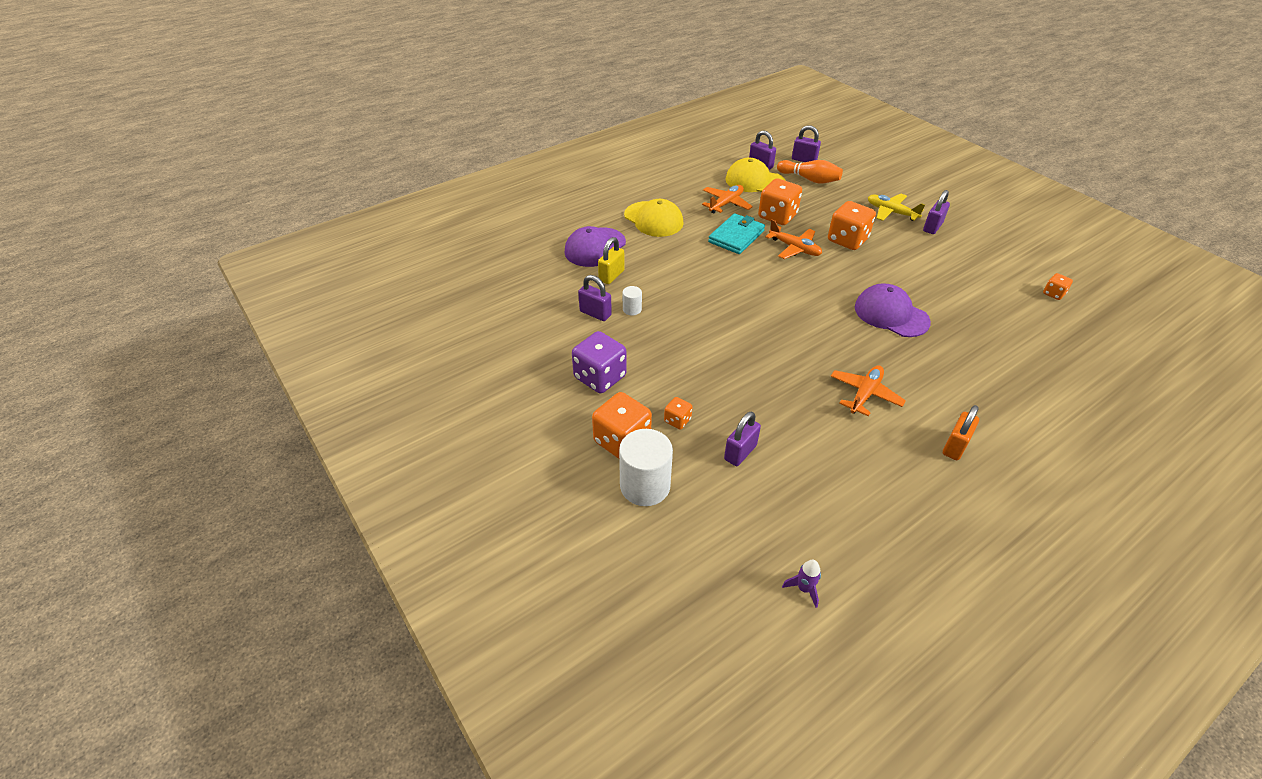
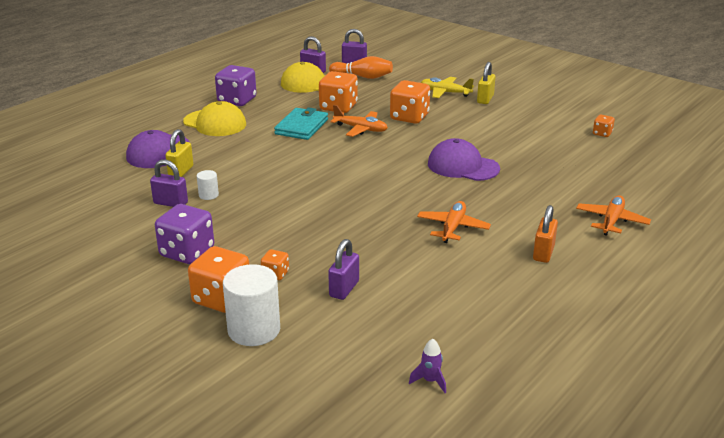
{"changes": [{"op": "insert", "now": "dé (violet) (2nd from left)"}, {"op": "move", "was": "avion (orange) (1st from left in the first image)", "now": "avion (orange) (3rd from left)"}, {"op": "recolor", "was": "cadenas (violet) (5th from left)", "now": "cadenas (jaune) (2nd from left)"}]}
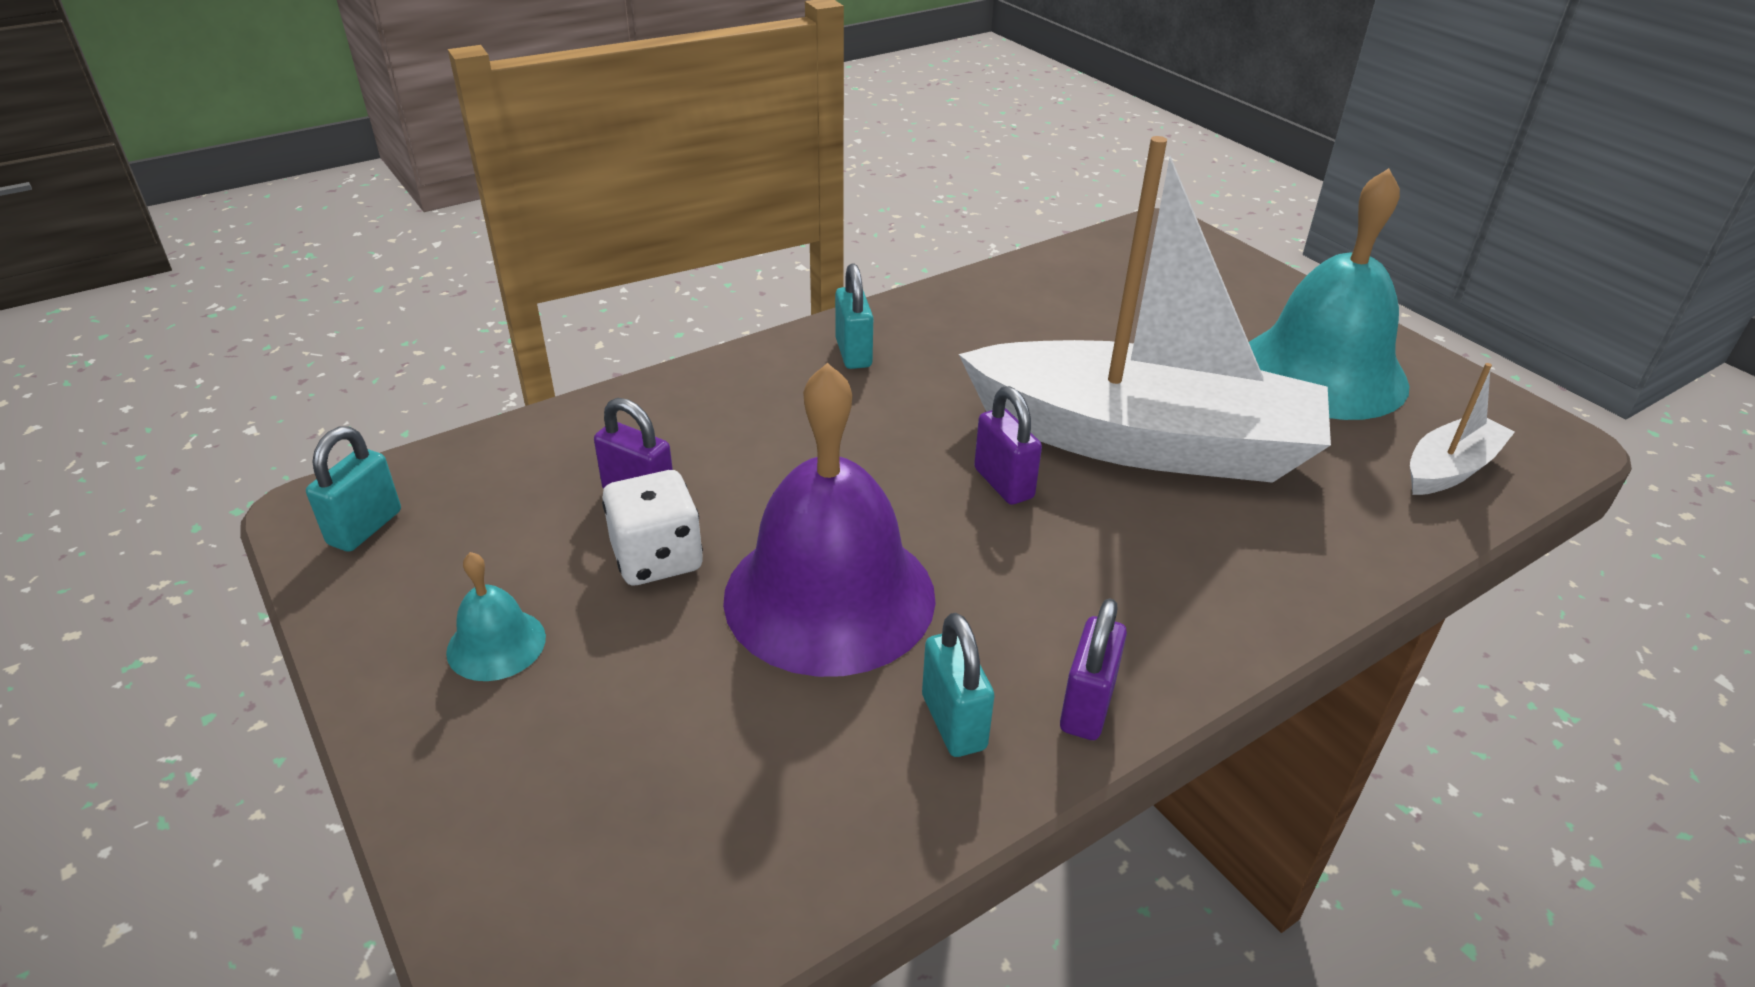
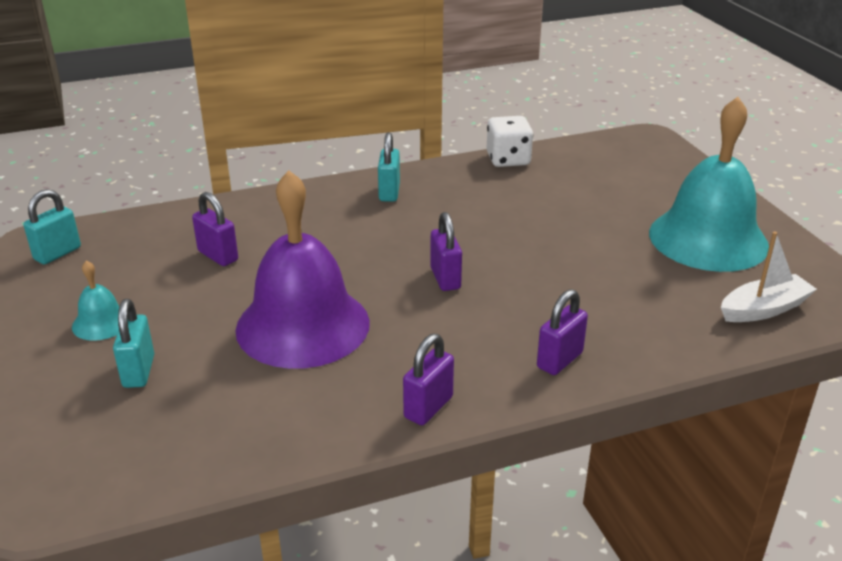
{"changes": [{"op": "delete", "was": "bateau (blanc) (1st from left)"}, {"op": "insert", "now": "cadenas (violet) (4th from left)"}, {"op": "move", "was": "dé (blanc)"}, {"op": "move", "was": "cadenas (turquoise) (3rd from left in the first image)", "now": "cadenas (turquoise) (2nd from left)"}]}
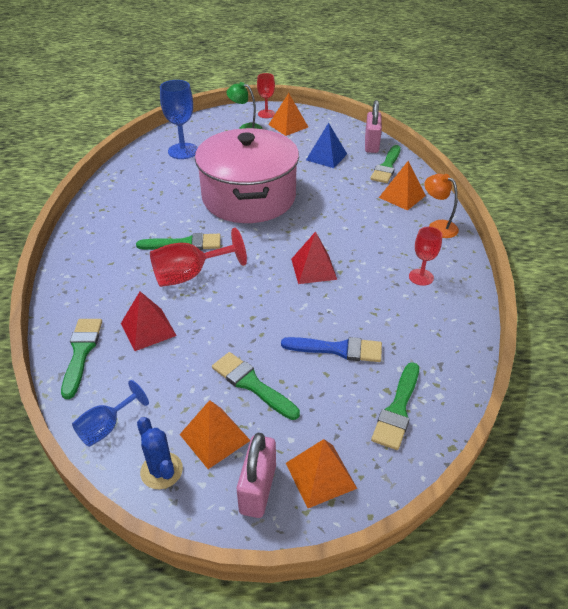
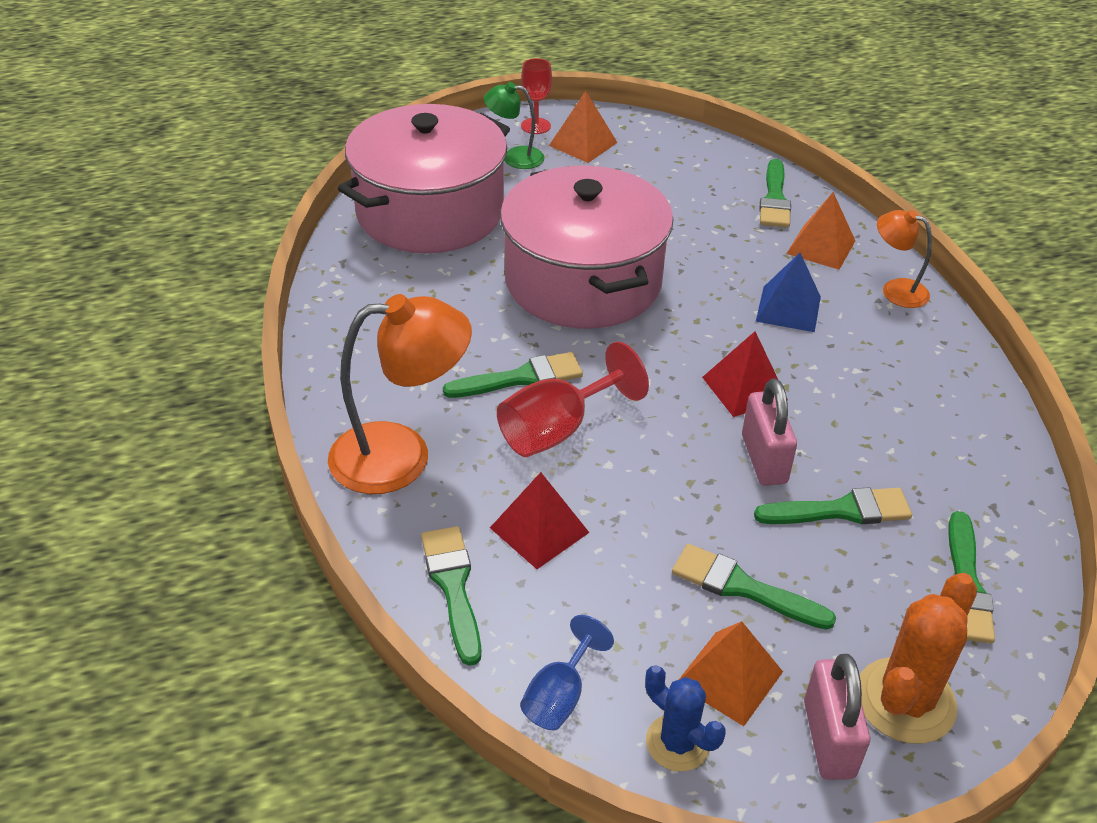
{"changes": [{"op": "delete", "was": "verre à pied (rouge) (3rd from left)"}, {"op": "insert", "now": "lampe (orange) (1st from left)"}, {"op": "move", "was": "pyramide (bleu)"}, {"op": "move", "was": "cadenas (rose) (2nd from left in the first image)", "now": "cadenas (rose) (1st from left)"}, {"op": "replace", "was": "verre à pied (bleu) (2nd from left)", "now": "marmite (rose) (1st from left)"}, {"op": "replace", "was": "pyramide (orange) (3rd from left)", "now": "cactus (orange)"}, {"op": "recolor", "was": "pinceau (bleu)", "now": "pinceau (vert) (5th from left)"}]}
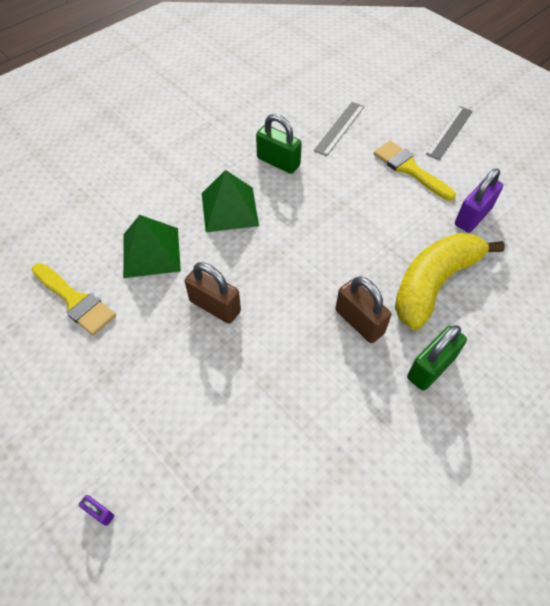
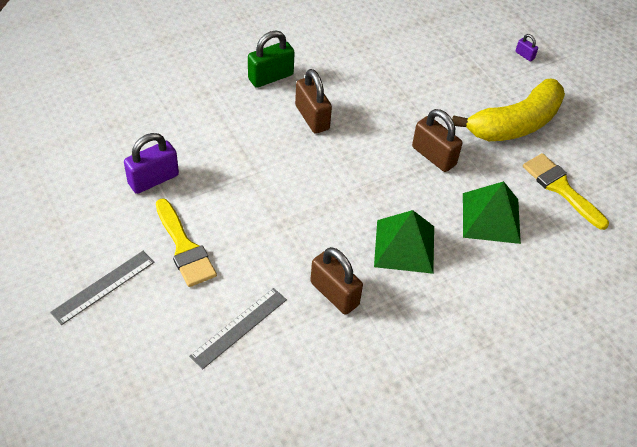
{"changes": [{"op": "move", "was": "banane (jaune)"}, {"op": "recolor", "was": "cadenas (vert) (1st from left)", "now": "cadenas (marron) (2nd from left)"}]}
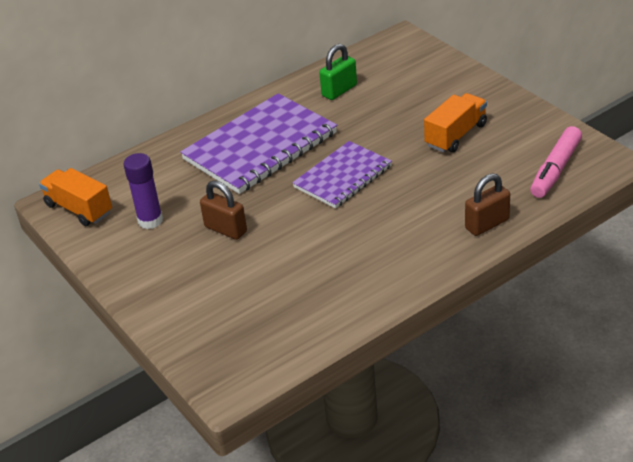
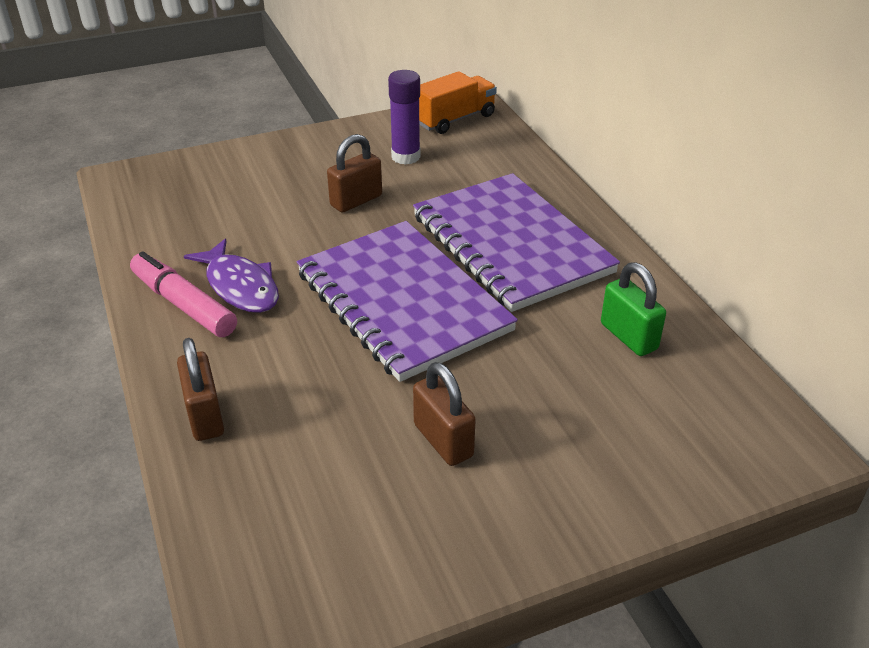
{"changes": [{"op": "insert", "now": "poisson (violet)"}, {"op": "move", "was": "feutre (rose)"}, {"op": "replace", "was": "camion (orange) (2nd from left)", "now": "cadenas (marron) (3rd from left)"}, {"op": "resize", "was": "carnet (violet) (2nd from left in the first image)", "ratio": 1.61}]}
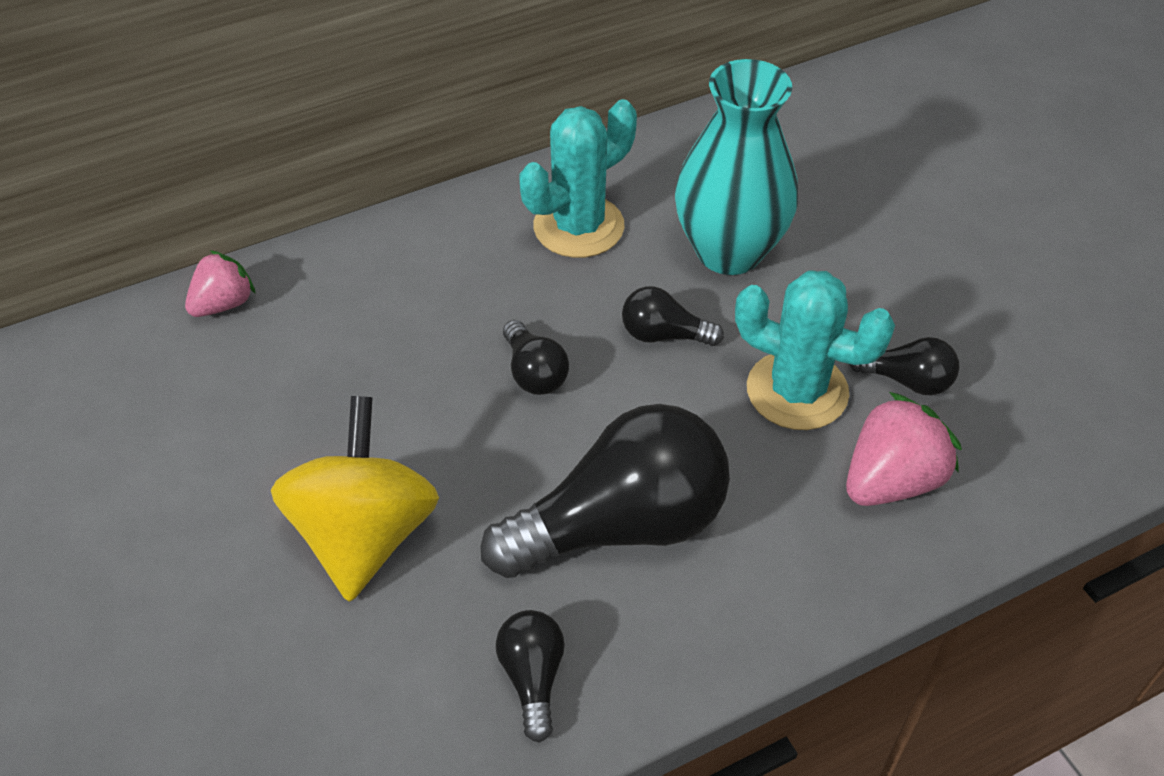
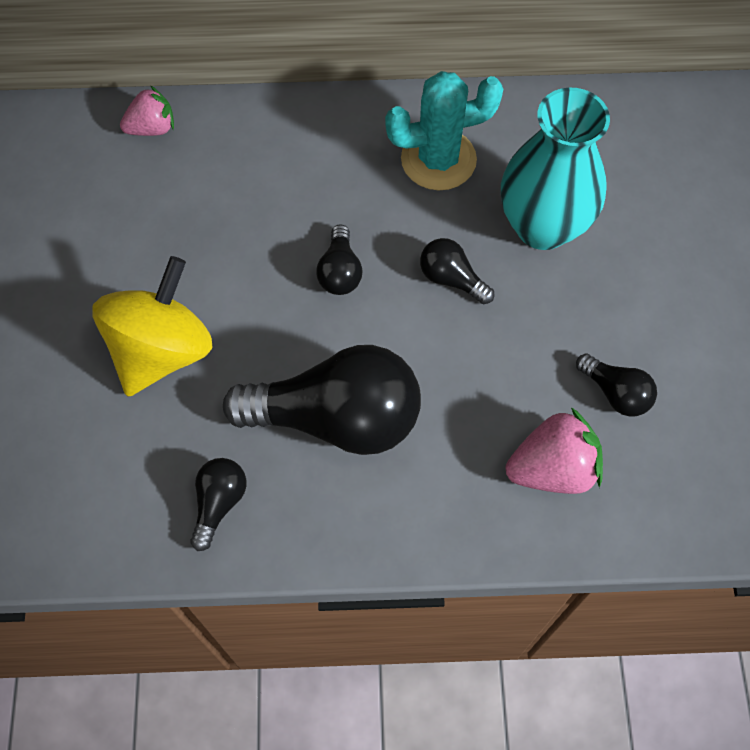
{"changes": [{"op": "delete", "was": "cactus (turquoise) (2nd from left)"}]}
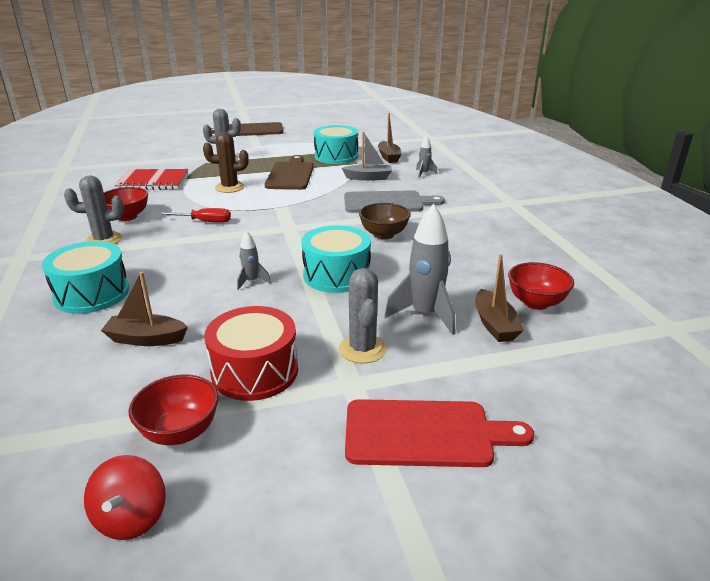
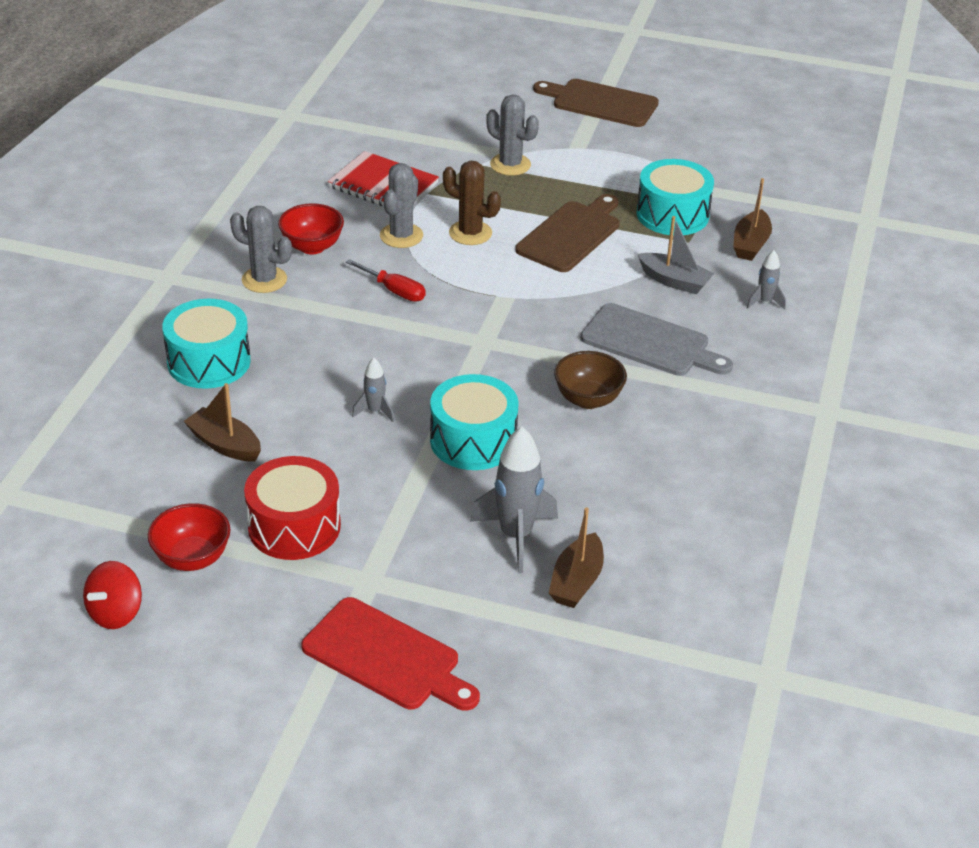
{"changes": [{"op": "delete", "was": "bol (rouge) (3rd from left)"}, {"op": "move", "was": "cactus (gris) (3rd from left in the first image)", "now": "cactus (gris) (2nd from left)"}]}
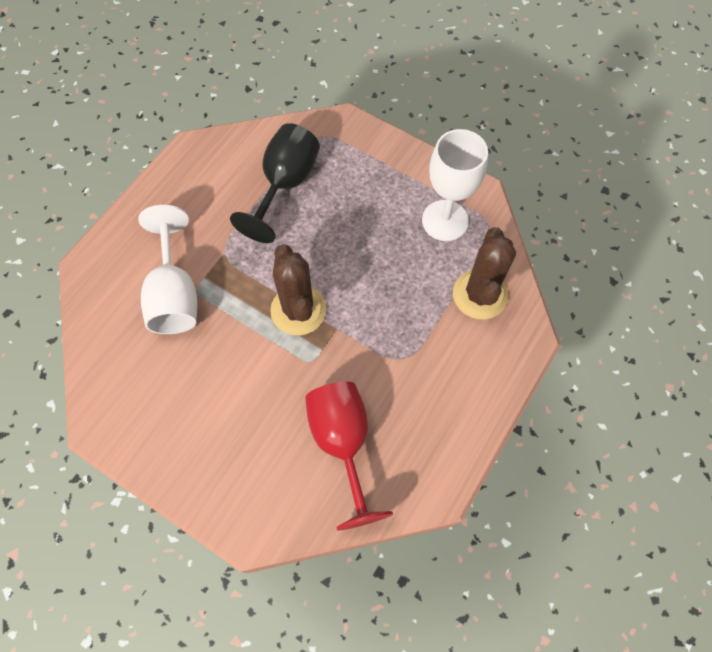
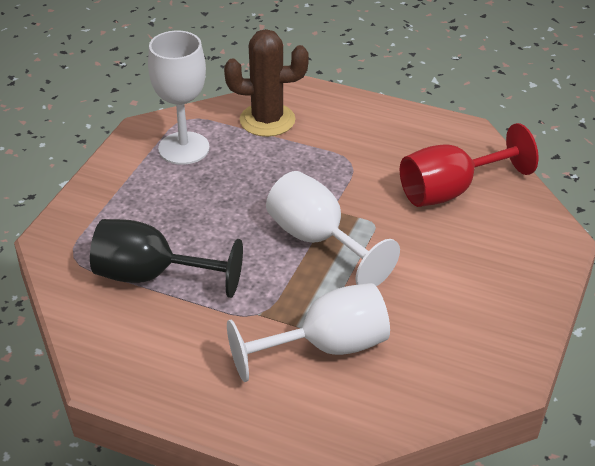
{"changes": [{"op": "replace", "was": "cactus (marron) (1st from left)", "now": "verre à pied (blanc) (3rd from left)"}]}
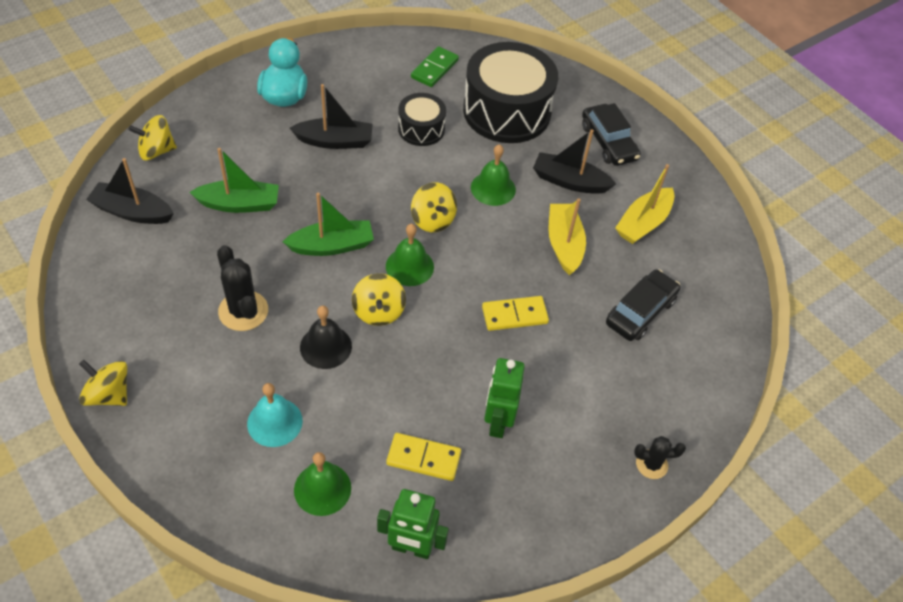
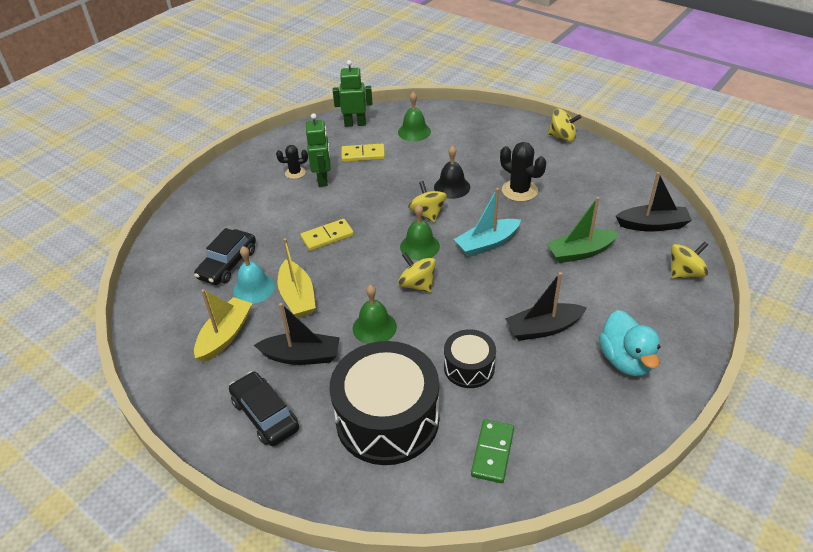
{"changes": [{"op": "move", "was": "cloche (turquoise)"}, {"op": "move", "was": "cactus (noir) (2nd from left in the first image)", "now": "cactus (noir) (1st from left)"}, {"op": "recolor", "was": "bateau (vert) (2nd from left)", "now": "bateau (turquoise)"}]}
